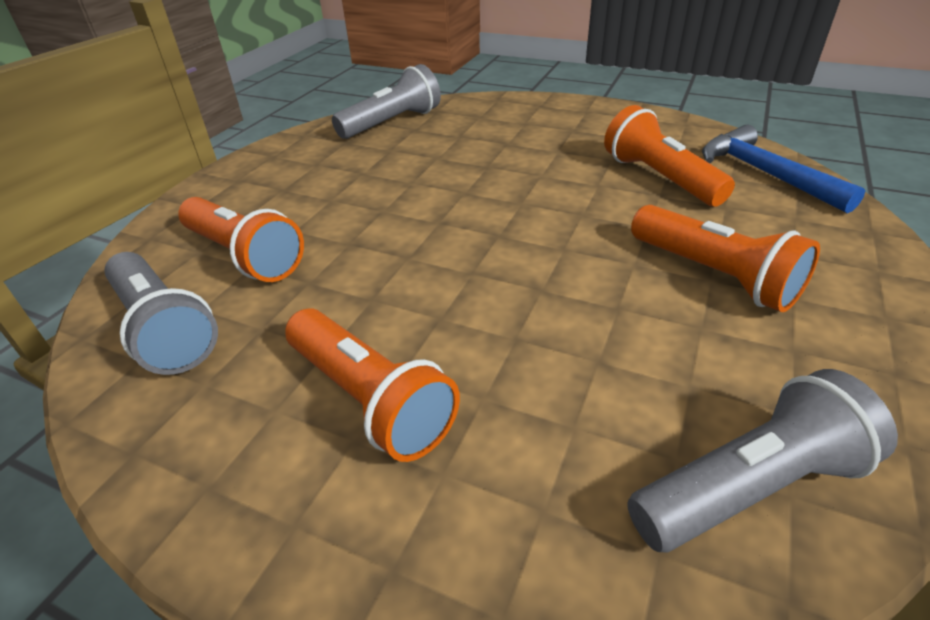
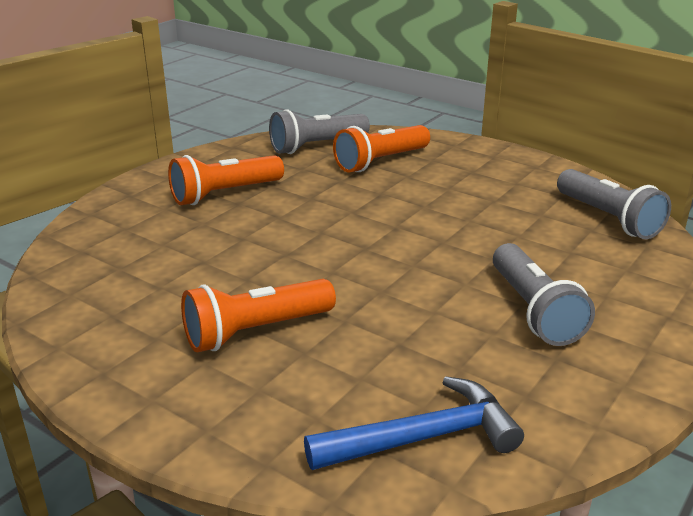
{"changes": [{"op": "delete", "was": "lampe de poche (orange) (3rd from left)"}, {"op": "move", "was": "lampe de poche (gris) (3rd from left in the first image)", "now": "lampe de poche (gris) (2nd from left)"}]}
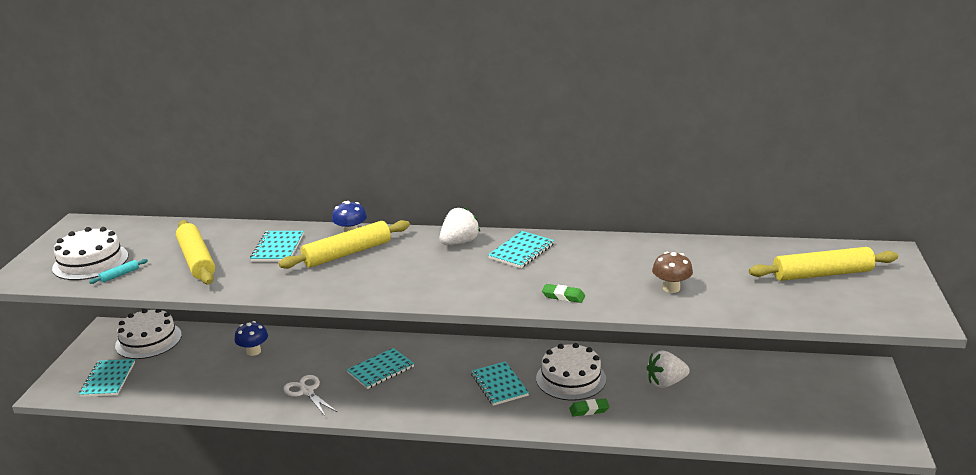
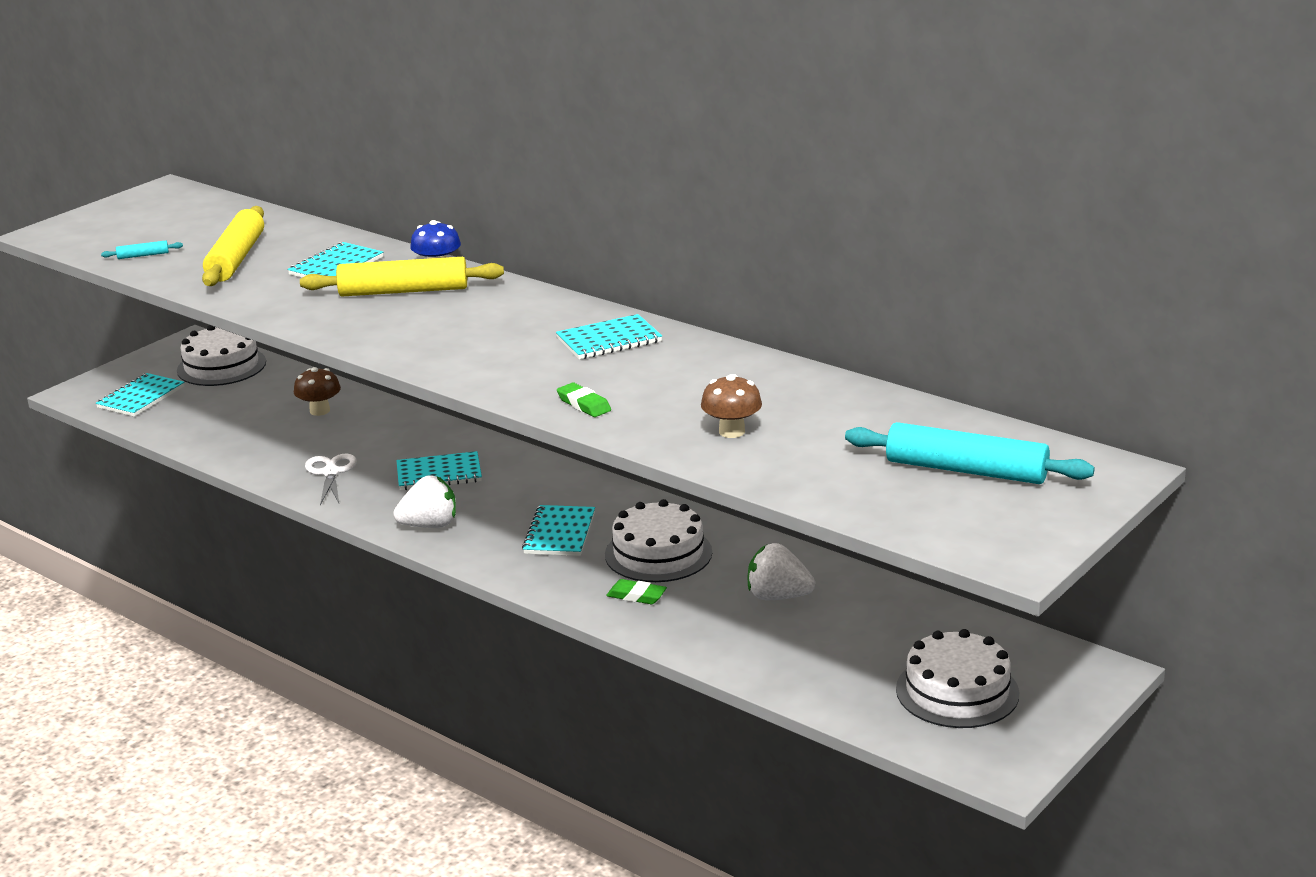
{"changes": [{"op": "move", "was": "gâteau (blanc) (1st from left in the first image)", "now": "gâteau (blanc) (3rd from left)"}, {"op": "move", "was": "fraise (blanc) (1st from left)"}, {"op": "recolor", "was": "champignon (bleu) (1st from left)", "now": "champignon (marron) (1st from left)"}, {"op": "recolor", "was": "rouleau à pâtisserie (jaune) (3rd from left)", "now": "rouleau à pâtisserie (turquoise) (2nd from left)"}]}
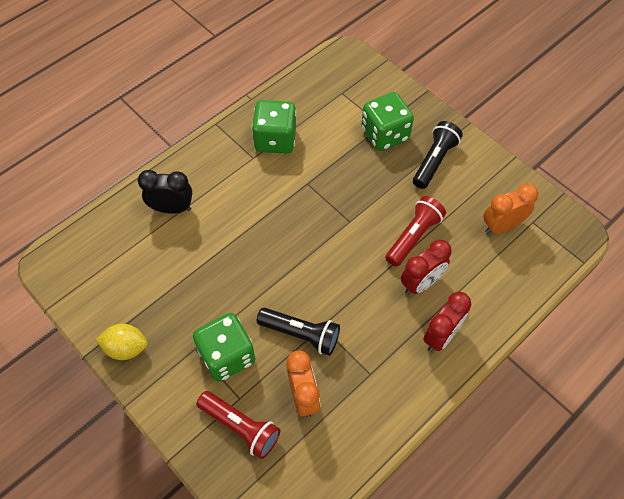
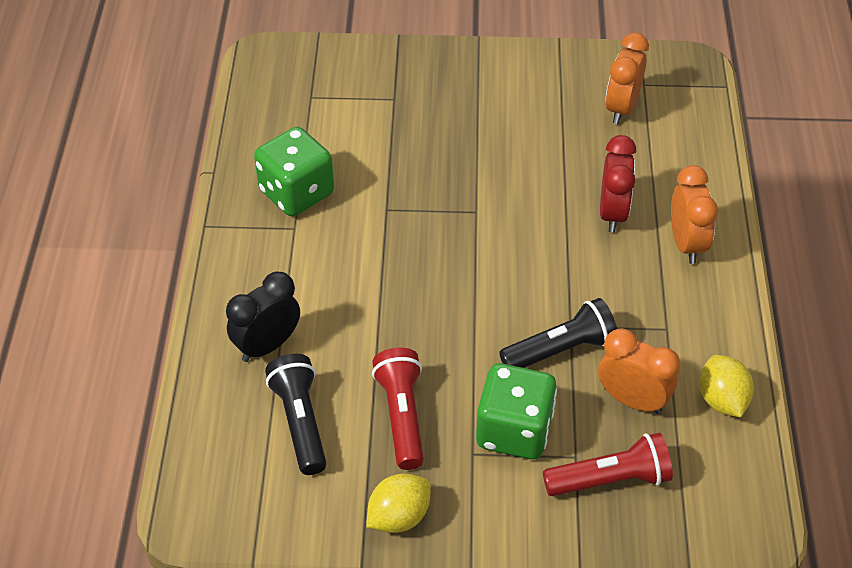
{"changes": [{"op": "delete", "was": "dé (vert) (3rd from left)"}, {"op": "insert", "now": "citron (jaune) (2nd from left)"}, {"op": "move", "was": "lampe de poche (rouge) (2nd from left in the first image)", "now": "lampe de poche (rouge) (1st from left)"}, {"op": "move", "was": "lampe de poche (noir) (2nd from left in the first image)", "now": "lampe de poche (noir) (1st from left)"}, {"op": "recolor", "was": "réveil (rouge) (2nd from left)", "now": "réveil (orange) (3rd from left)"}]}
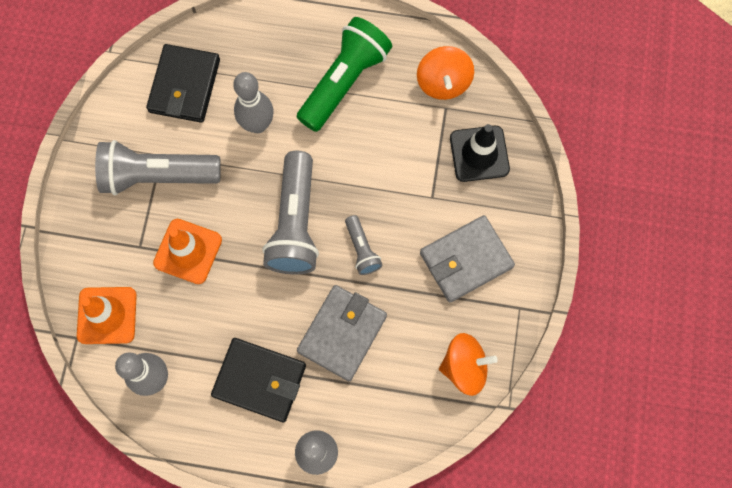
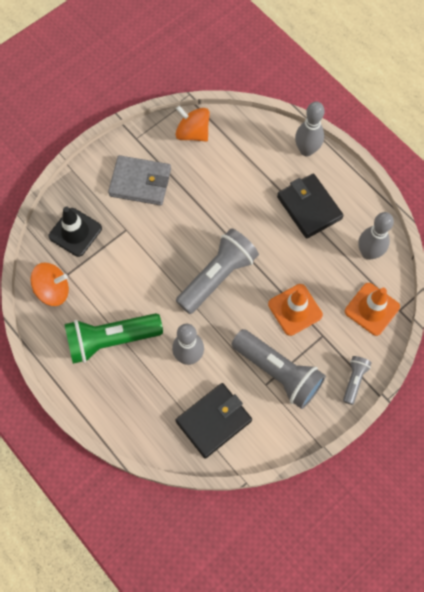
{"changes": [{"op": "delete", "was": "portefeuille (gris) (1st from left)"}, {"op": "move", "was": "lampe de poche (gris) (3rd from left)"}, {"op": "rotate", "was": "toupie (orange) (1st from left)", "clockwise": 45}]}
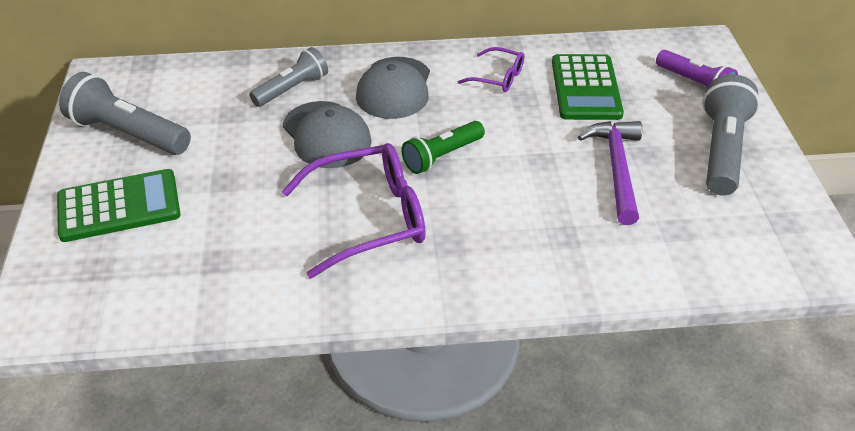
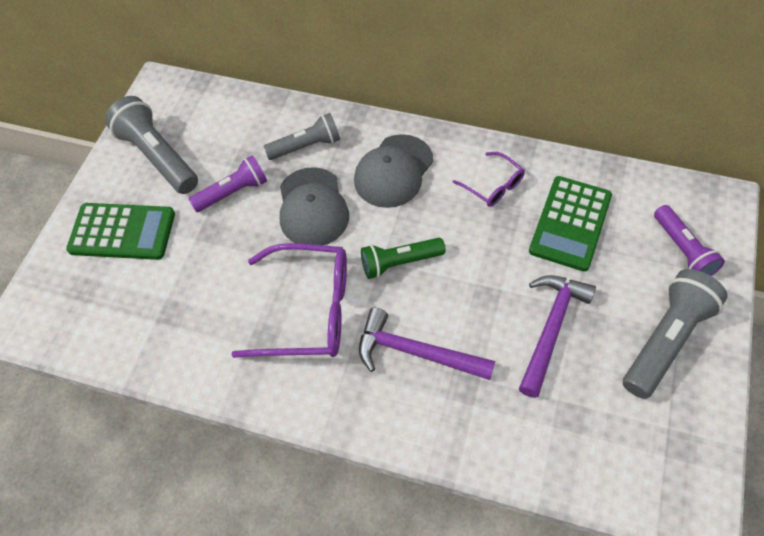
{"changes": [{"op": "insert", "now": "lampe de poche (violet) (1st from left)"}, {"op": "insert", "now": "marteau (violet) (1st from left)"}]}
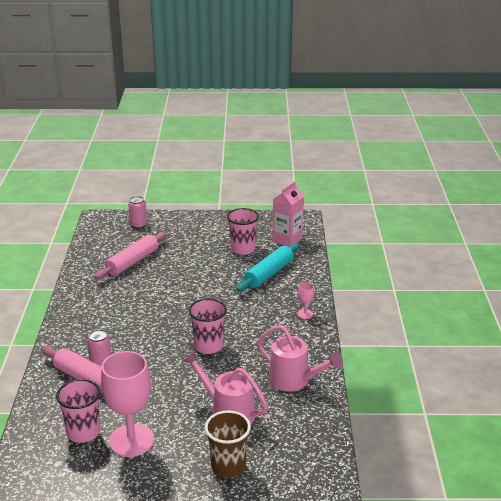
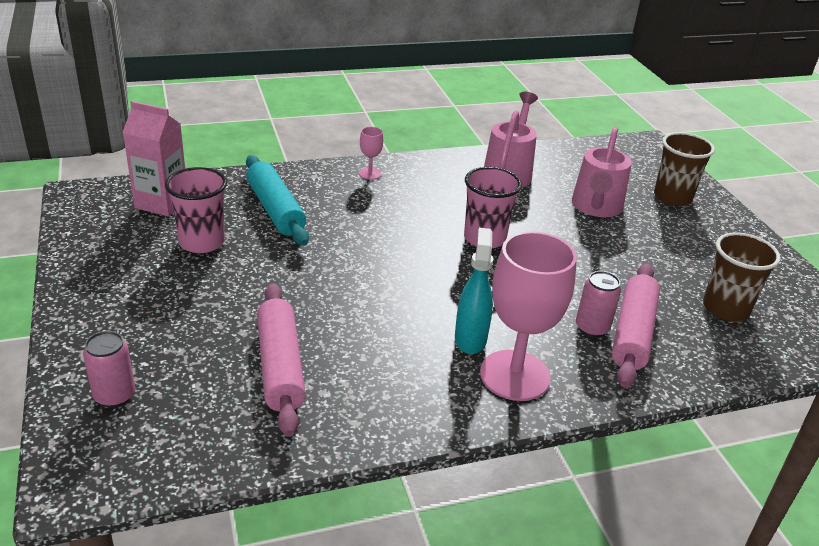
{"changes": [{"op": "insert", "now": "vaporisateur (turquoise)"}, {"op": "move", "was": "verre à pied (rose) (1st from left in the first image)", "now": "verre à pied (rose) (2nd from left)"}, {"op": "recolor", "was": "gobelet (rose) (1st from left)", "now": "gobelet (marron) (2nd from left)"}, {"op": "rotate", "was": "rouleau à pâtisserie (rose) (2nd from left in the first image)", "clockwise": 60}, {"op": "rotate", "was": "rouleau à pâtisserie (turquoise)", "clockwise": 45}]}
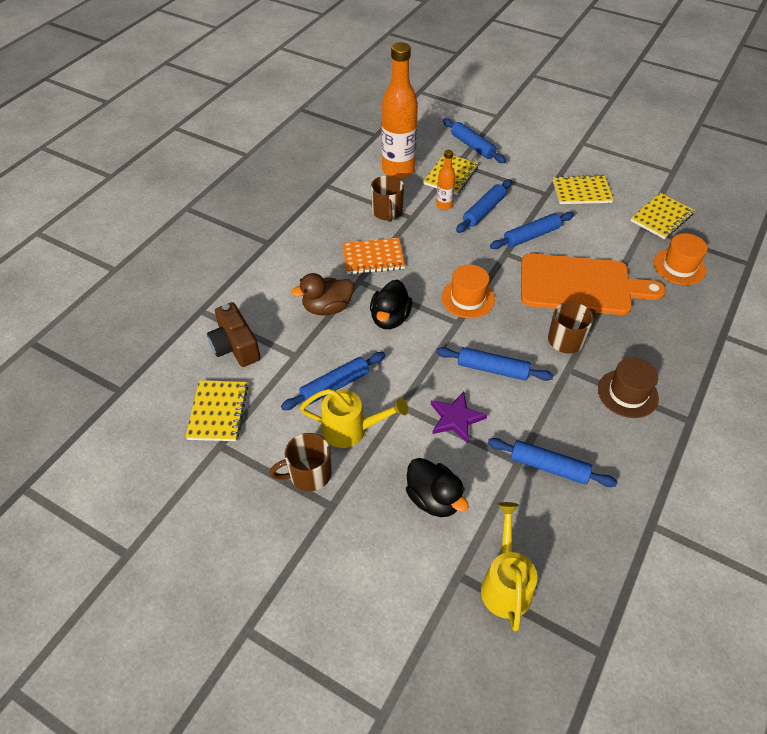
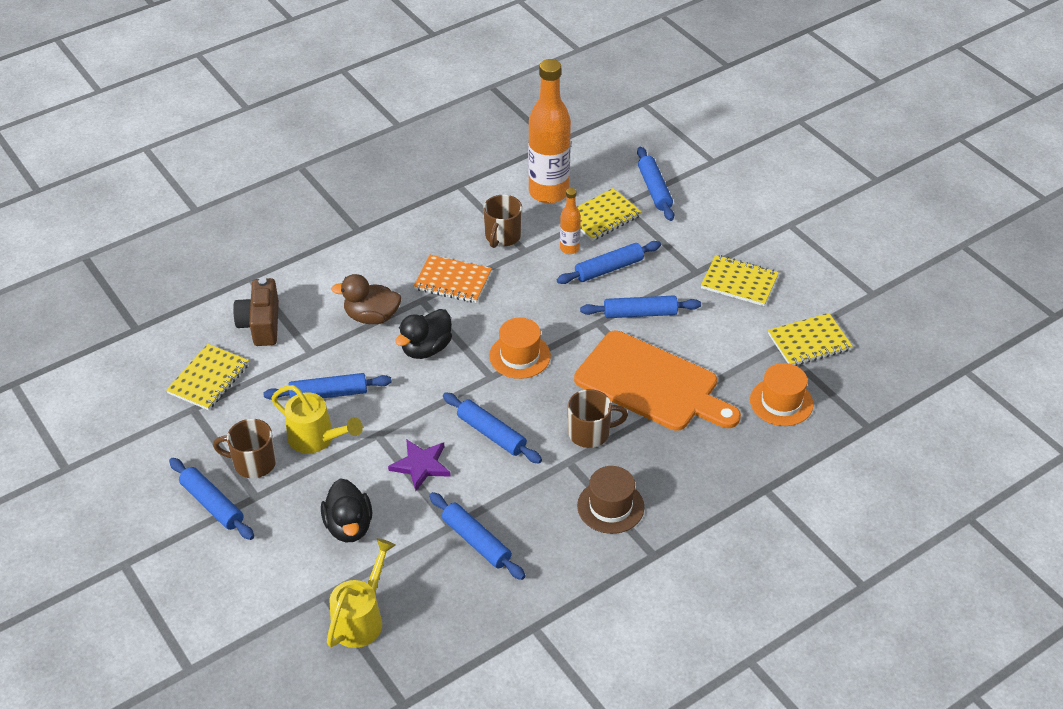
{"changes": [{"op": "insert", "now": "rouleau à pâtisserie (bleu) (1st from left)"}]}
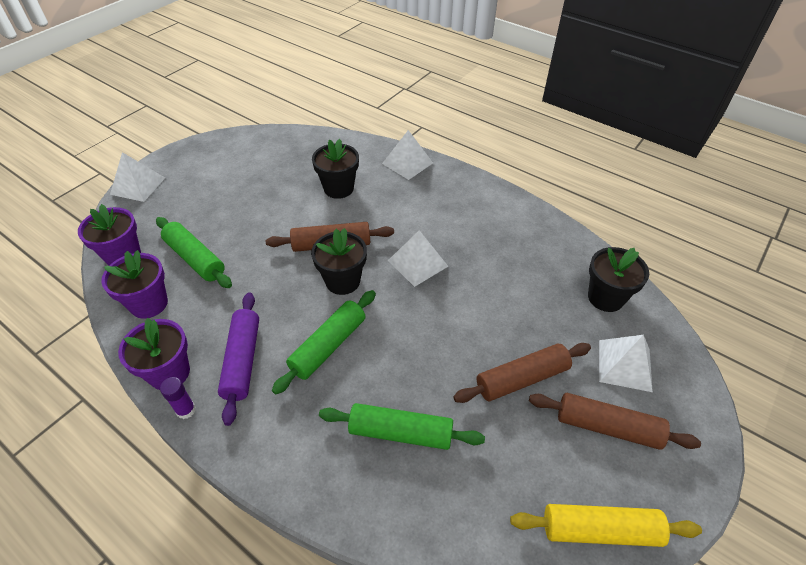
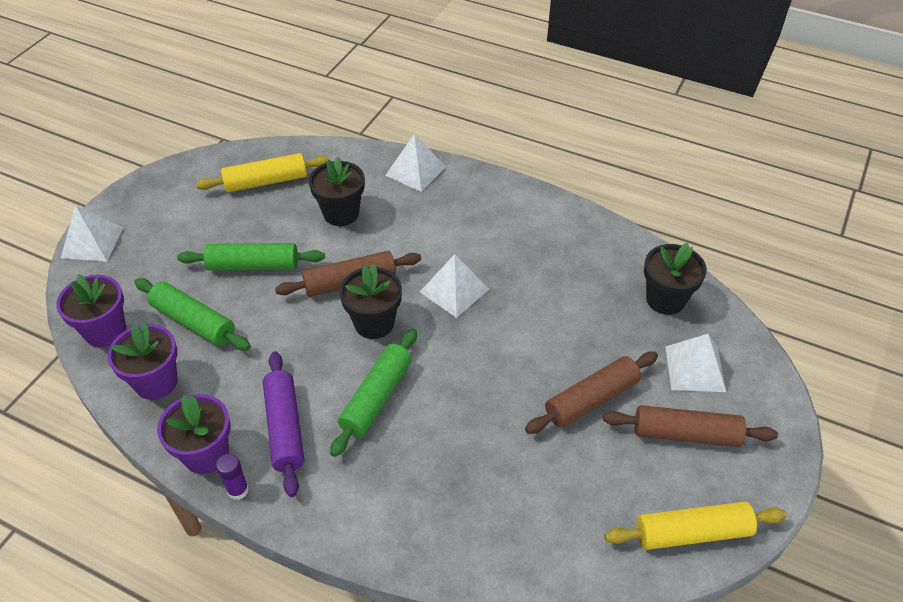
{"changes": [{"op": "insert", "now": "rouleau à pâtisserie (jaune) (1st from left)"}, {"op": "move", "was": "rouleau à pâtisserie (vert) (3rd from left in the first image)", "now": "rouleau à pâtisserie (vert) (2nd from left)"}]}
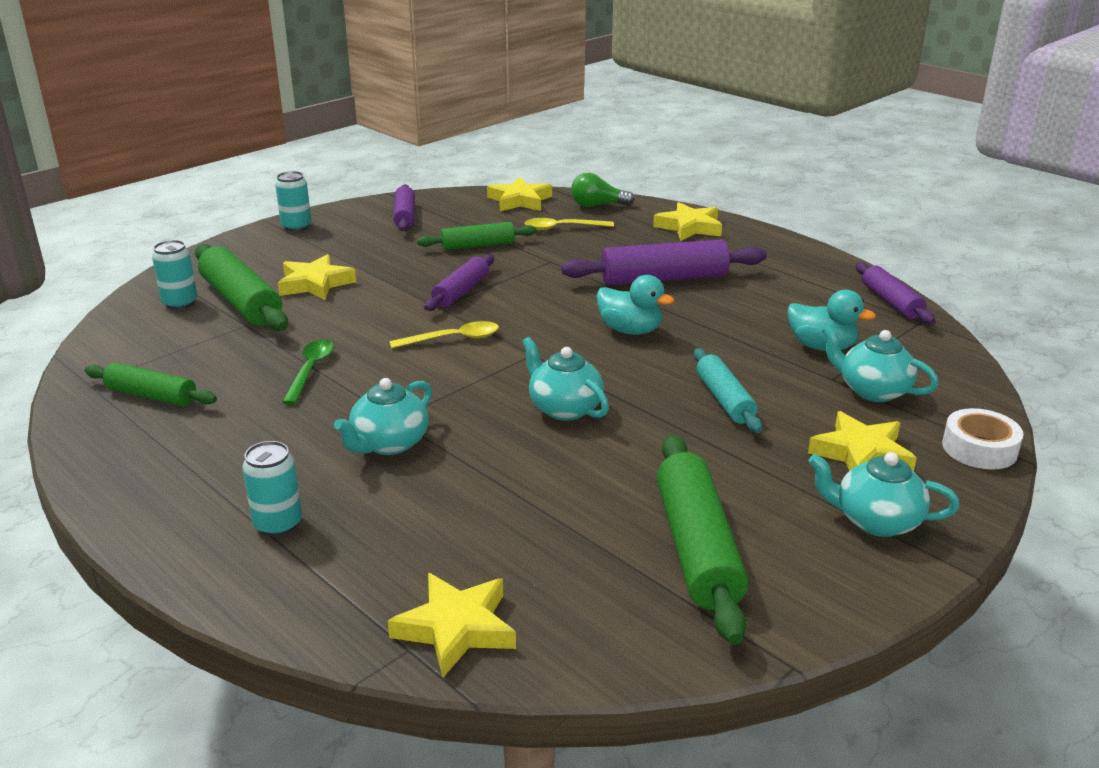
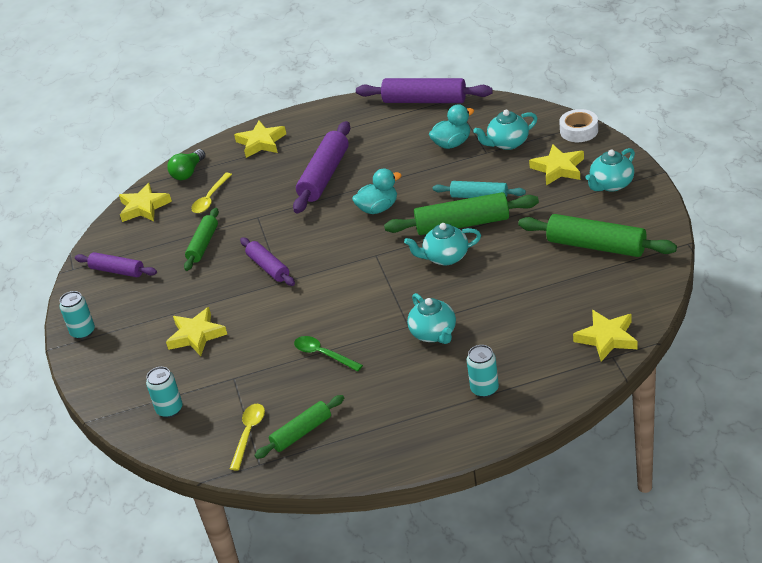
{"changes": [{"op": "move", "was": "rouleau à pâtisserie (vert) (2nd from left in the first image)", "now": "rouleau à pâtisserie (vert) (3rd from left)"}, {"op": "move", "was": "cuillère (jaune) (1st from left in the first image)", "now": "cuillère (jaune) (2nd from left)"}, {"op": "resize", "was": "rouleau à pâtisserie (violet) (4th from left)", "ratio": 1.62}]}
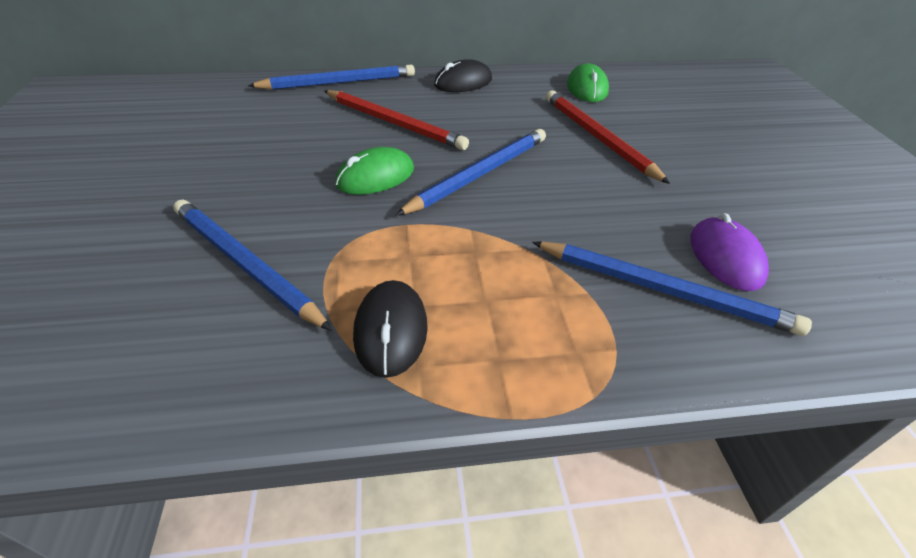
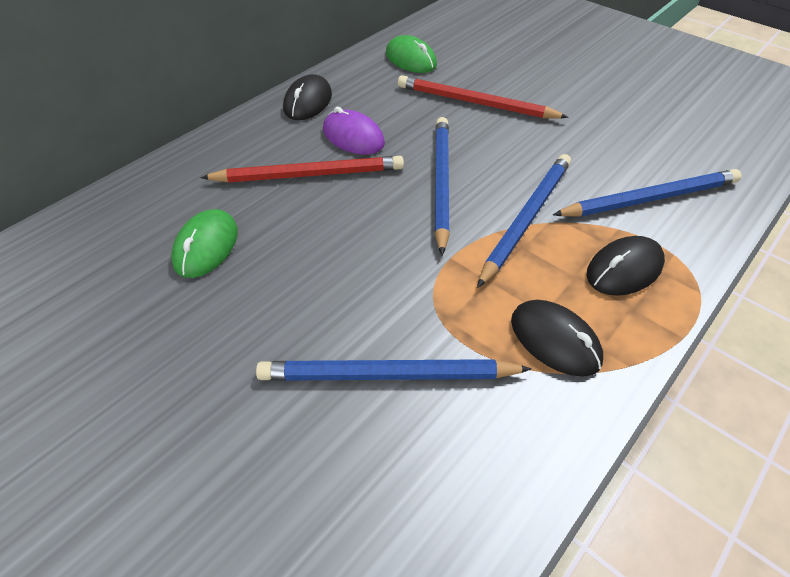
{"changes": [{"op": "insert", "now": "souris (noir) (3rd from left)"}, {"op": "move", "was": "crayon (bleu) (2nd from left in the first image)", "now": "crayon (bleu) (3rd from left)"}, {"op": "move", "was": "souris (vert) (1st from left)"}, {"op": "move", "was": "souris (violet)"}]}
